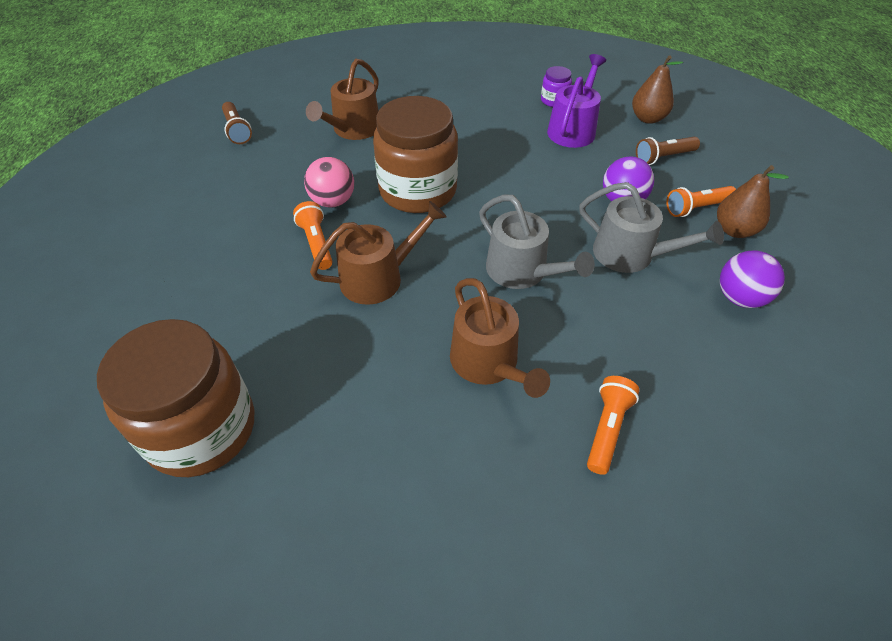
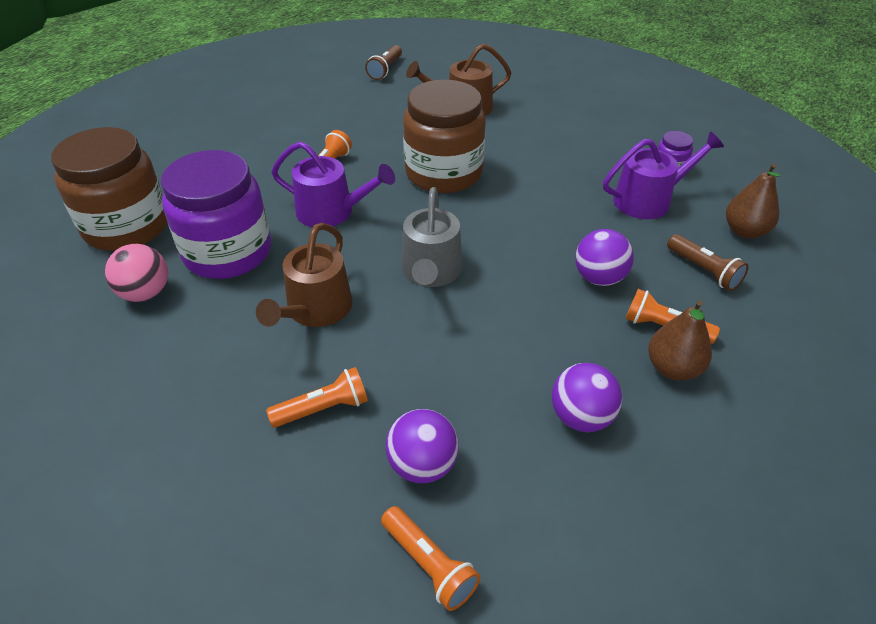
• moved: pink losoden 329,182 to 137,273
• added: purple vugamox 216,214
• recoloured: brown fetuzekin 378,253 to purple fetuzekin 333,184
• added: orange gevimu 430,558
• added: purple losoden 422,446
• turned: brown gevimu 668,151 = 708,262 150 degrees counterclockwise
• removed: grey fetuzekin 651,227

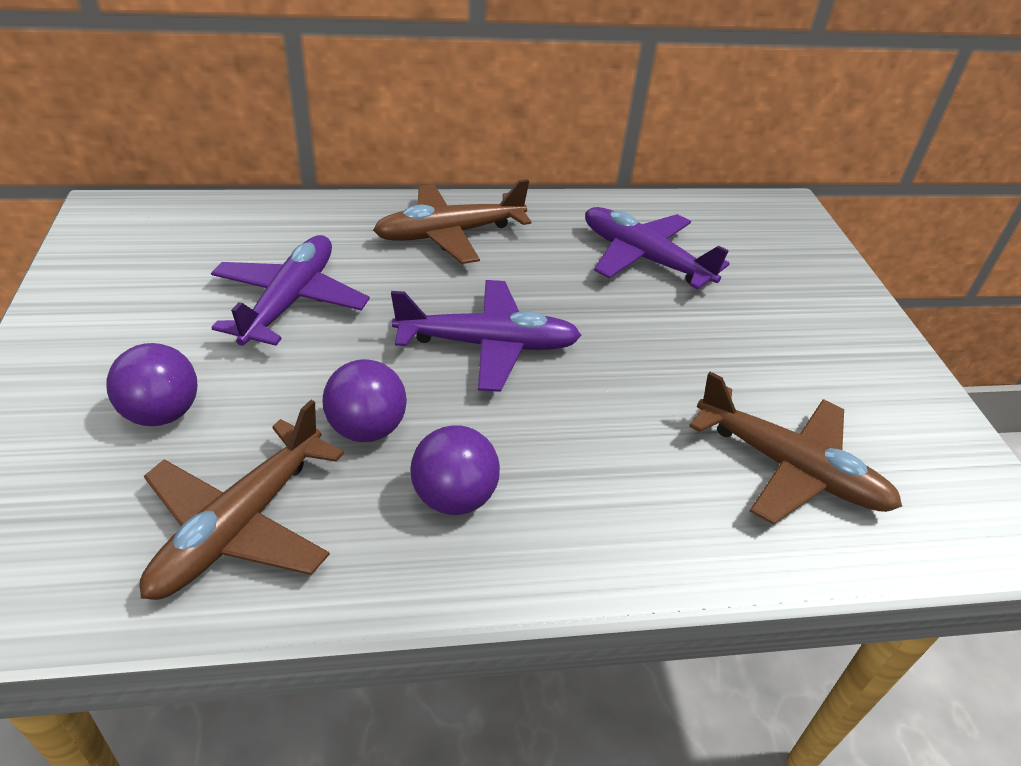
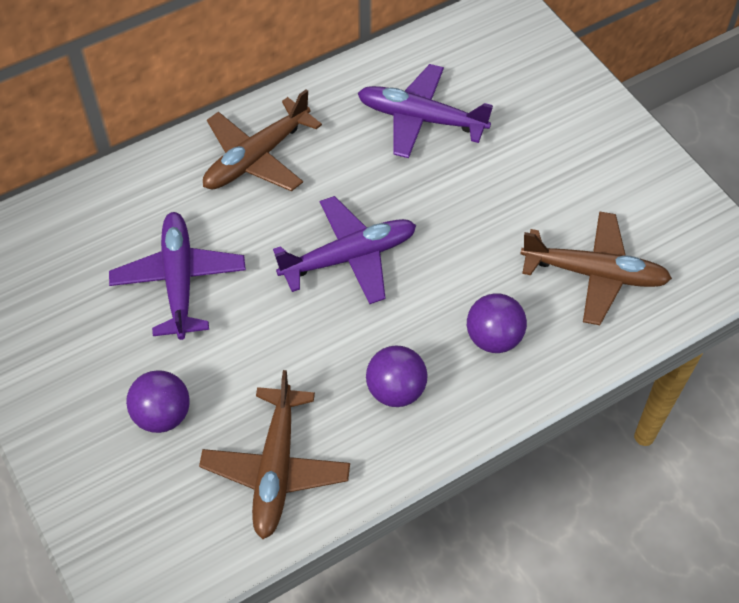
• moved: purple losoden 365,400 to 497,323

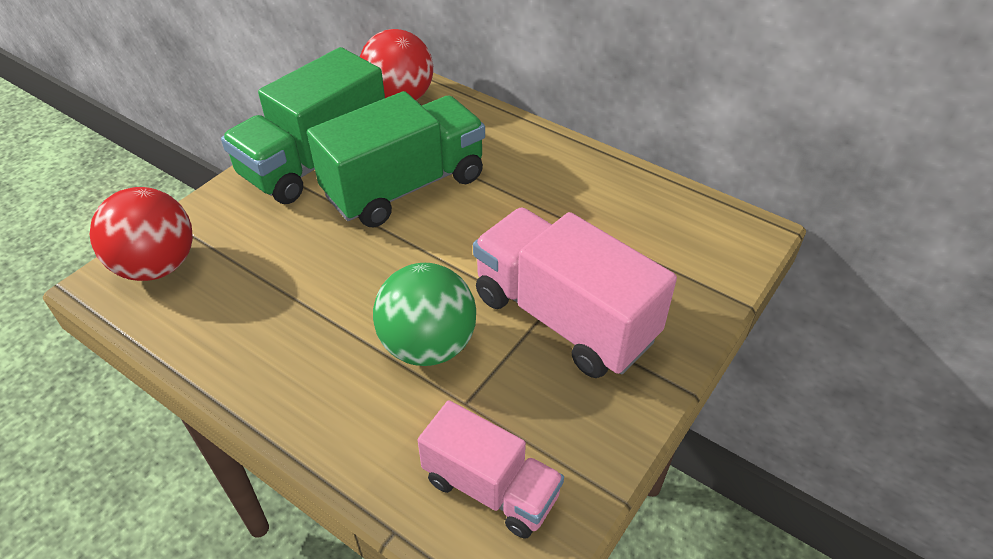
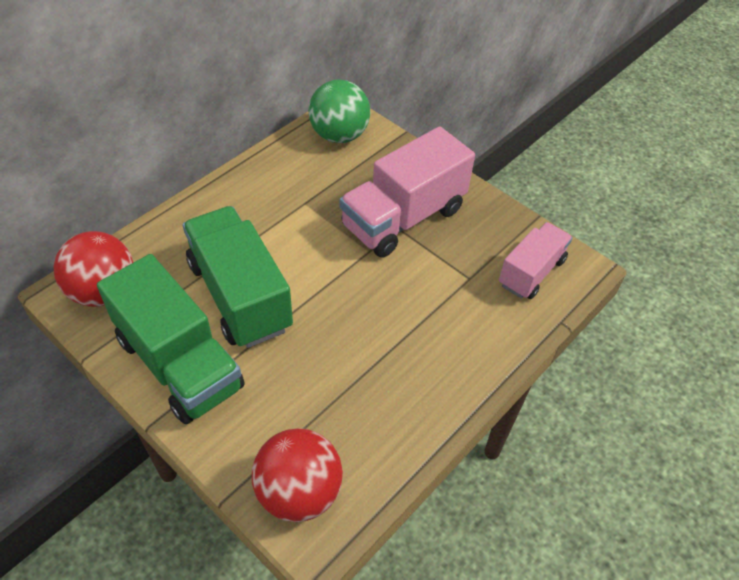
• moved: green losoden 424,314 to 339,111

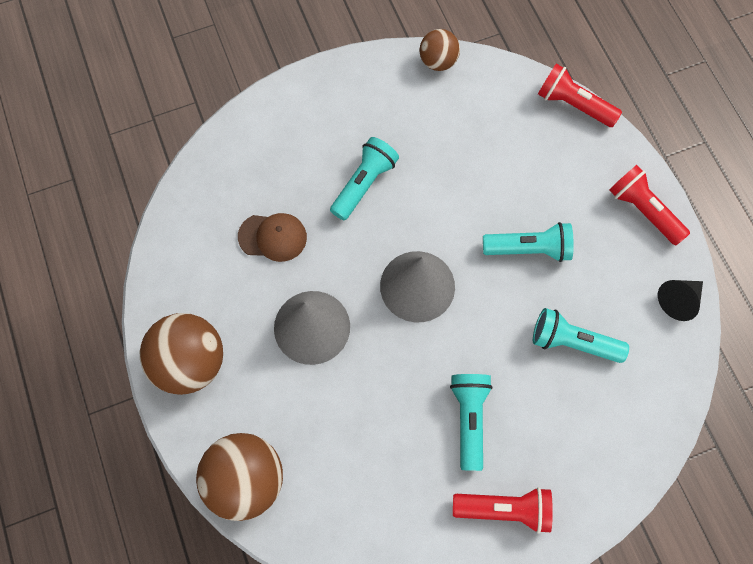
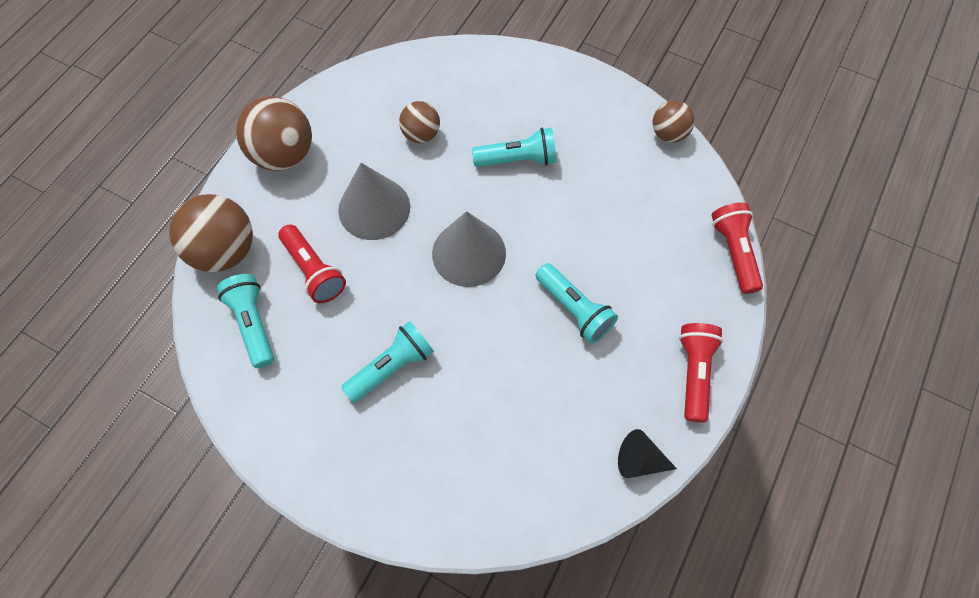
• moved: turquoise gevimu 581,335 to 245,321
• moved: red gevimu 503,510 to 312,263
• replaced: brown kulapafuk 272,237 to brown losoden 419,122

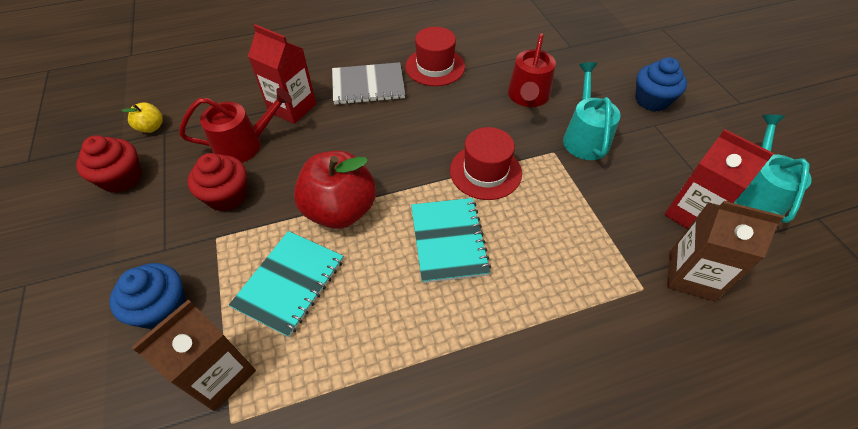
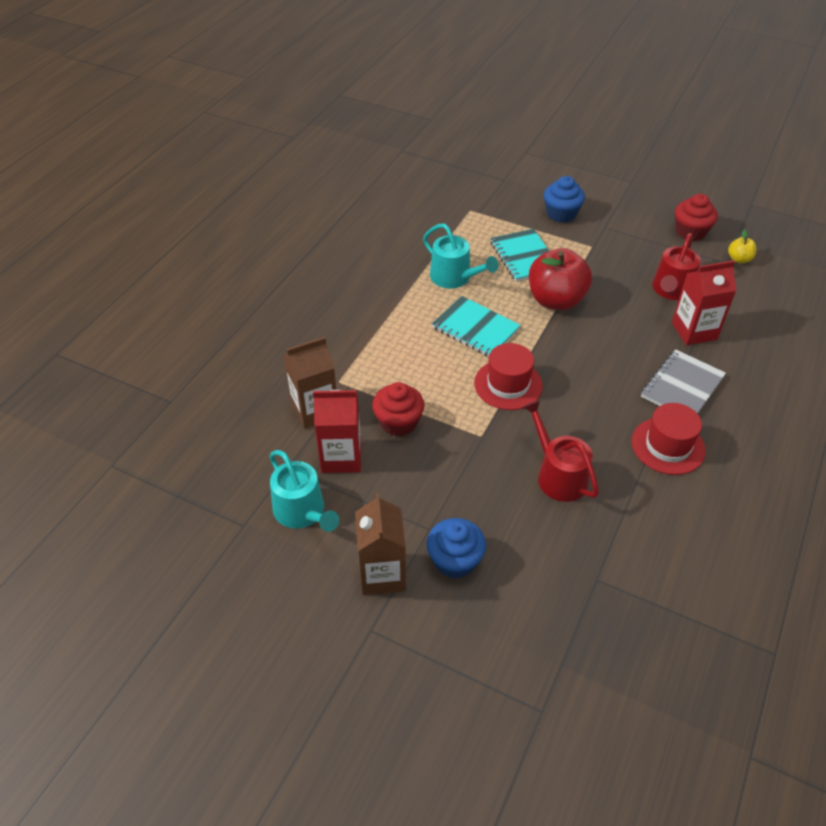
• moved: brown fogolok 193,355 to 380,544
• moved: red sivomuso 217,182 to 398,409
• moved: turquoise fetuzekin 592,111 to 461,255

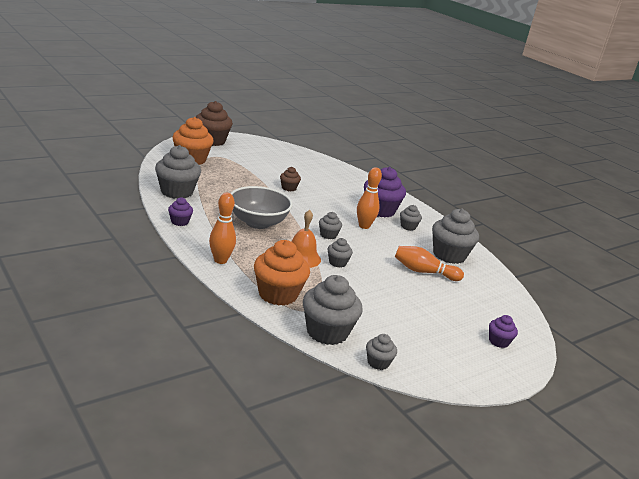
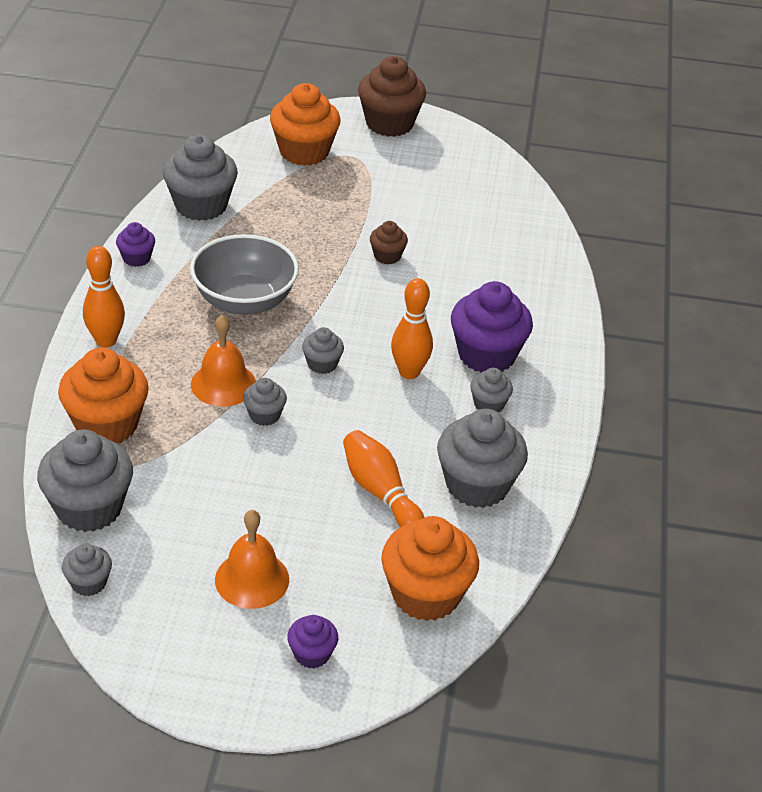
• added: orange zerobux 252,559
• added: orange sivomuso 430,568

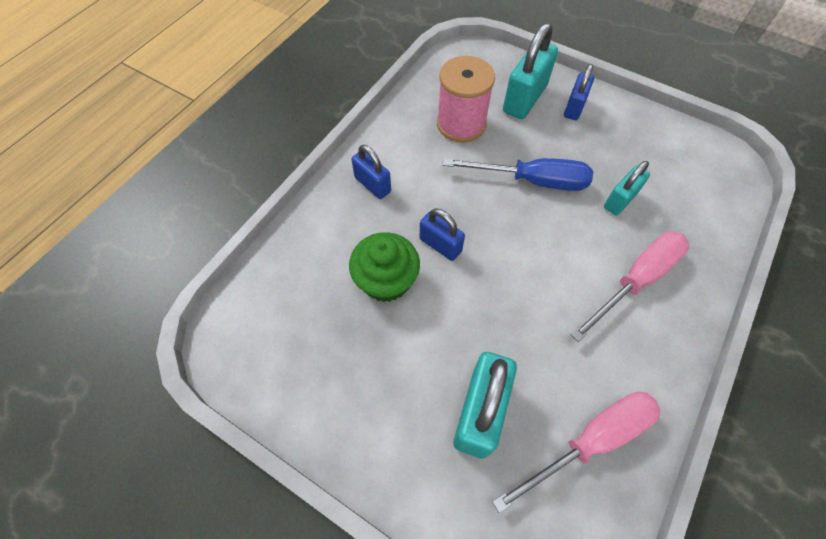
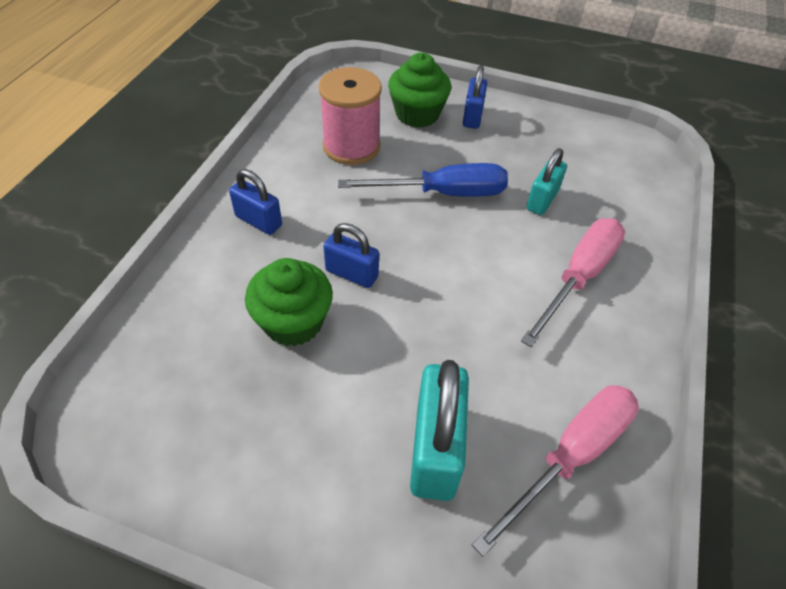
• replaced: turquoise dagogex 530,71 to green sivomuso 419,90

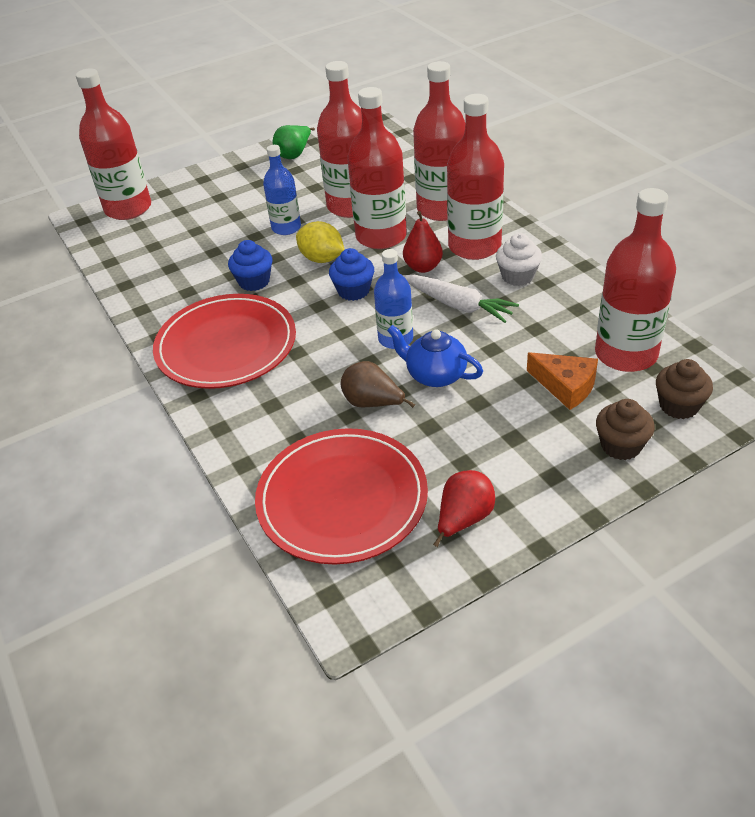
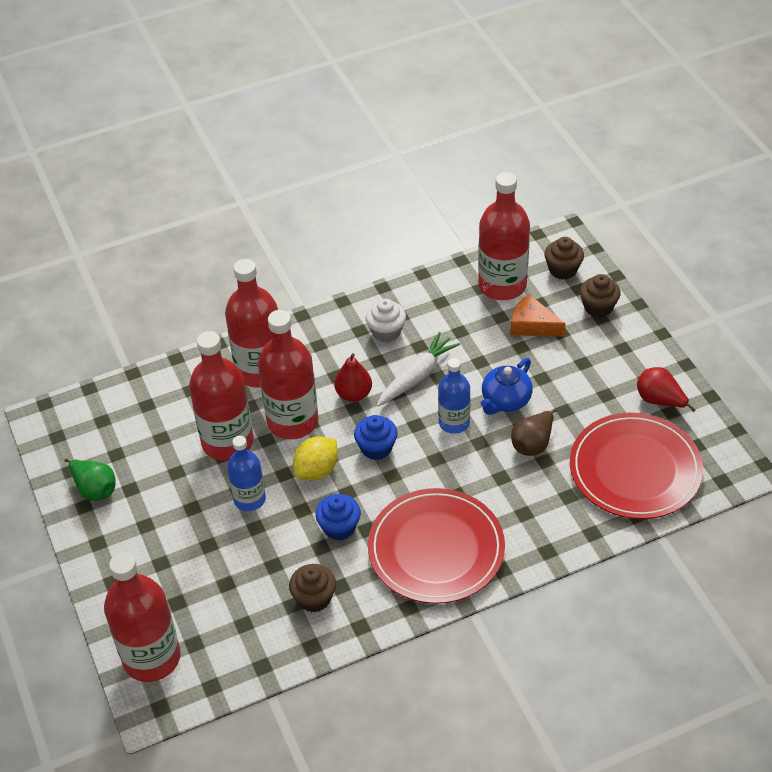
• added: brown sivomuso 312,588
• turned: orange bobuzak 562,381 = 538,315 105 degrees counterclockwise
• removed: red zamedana 475,177

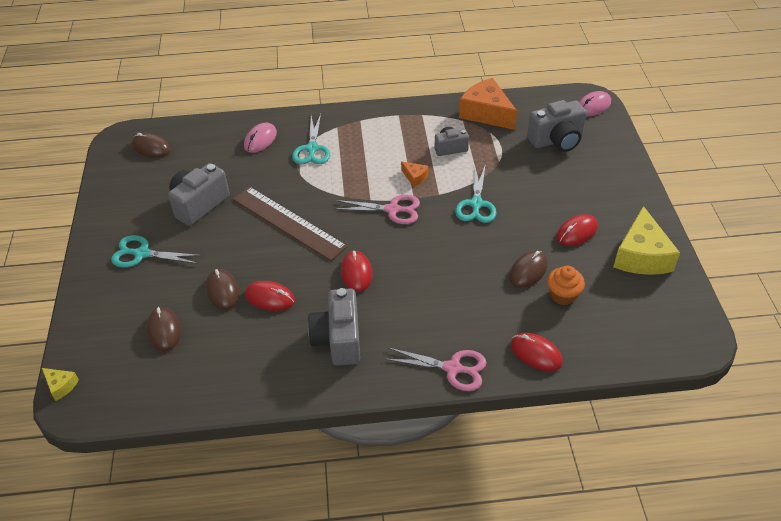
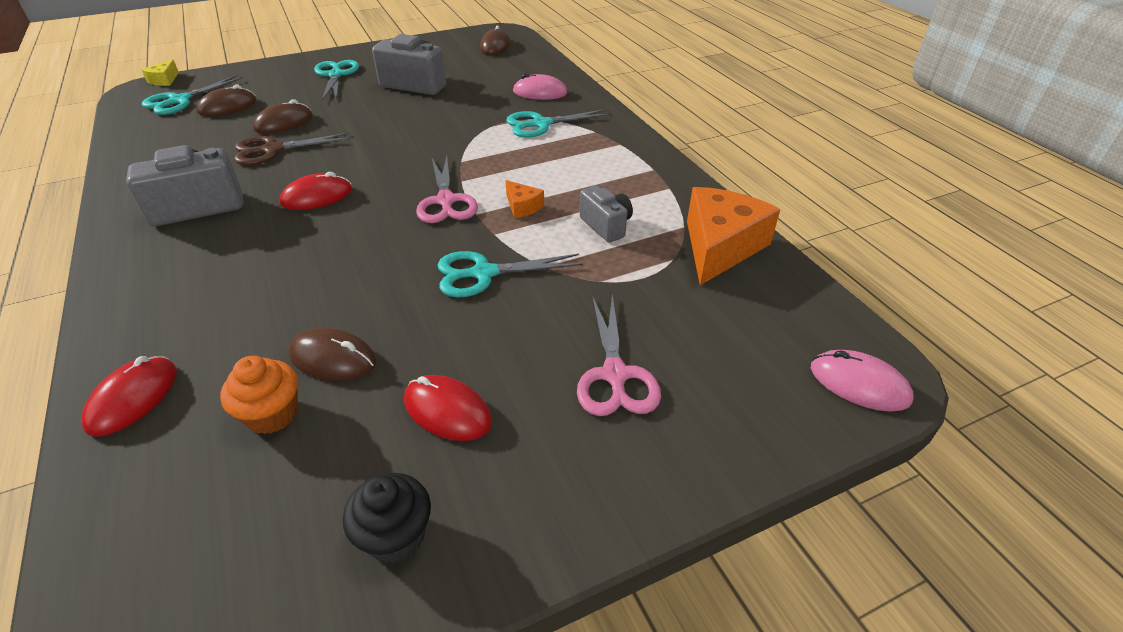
• added: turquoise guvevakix 193,95
• replaced: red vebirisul 270,296 to brown guvevakix 292,148
• replaced: yellow bobuzak 646,240 to black sivomuso 387,518
• turned: orange bobuzak 415,174 = 525,199 60 degrees counterclockwise
• moved: pink guvevakix 436,369 to 619,355
• removed: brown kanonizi 290,223
• removed: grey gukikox 557,126

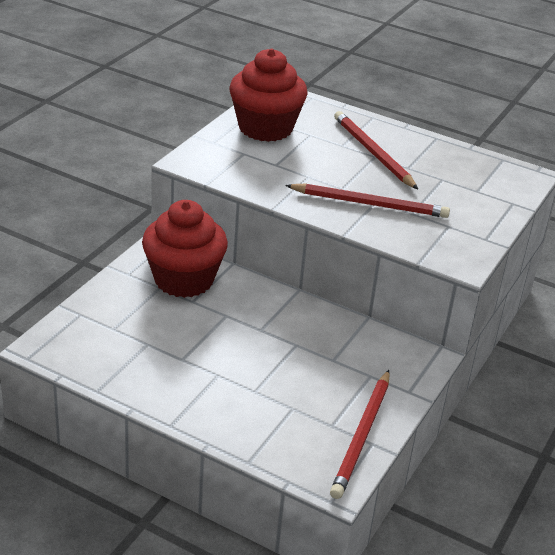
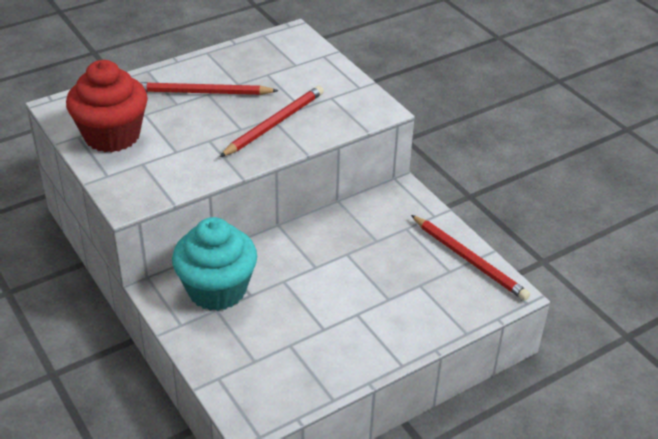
• recoloured: red sivomuso 185,249 to turquoise sivomuso 214,264

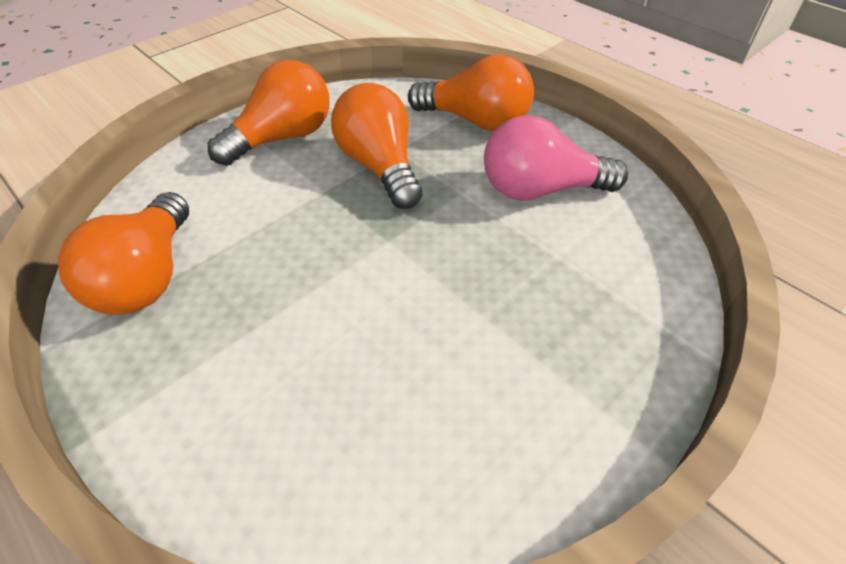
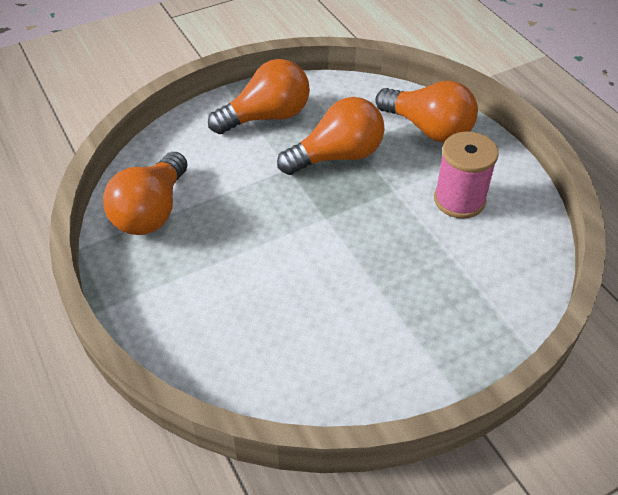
• turned: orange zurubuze 376,146 = 331,136 75 degrees clockwise
• replaced: pink zurubuze 556,158 to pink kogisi 466,175

